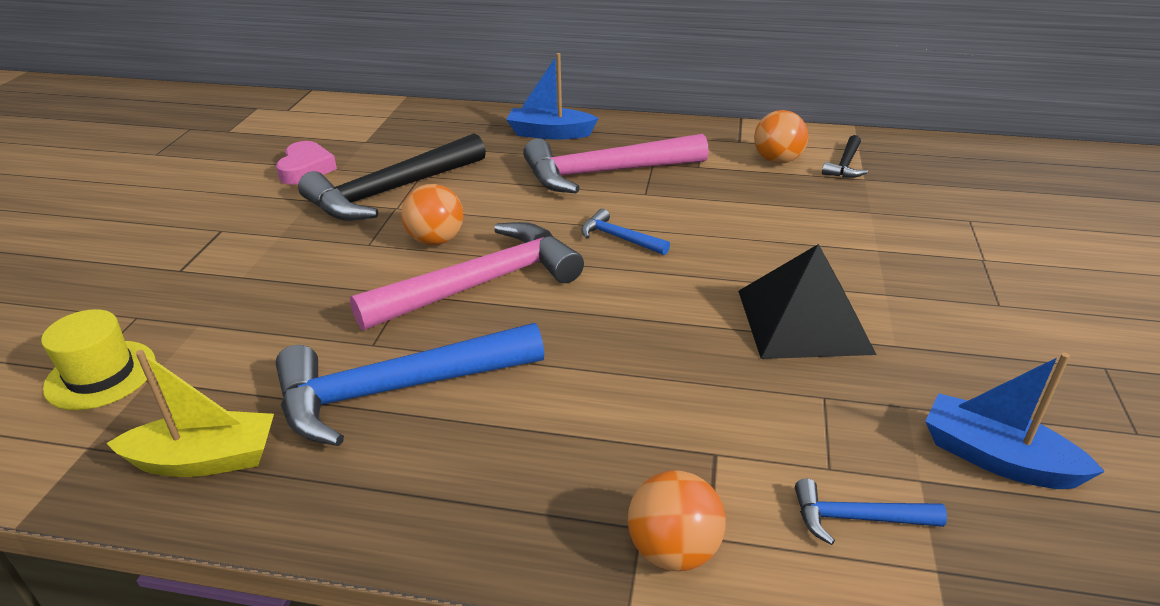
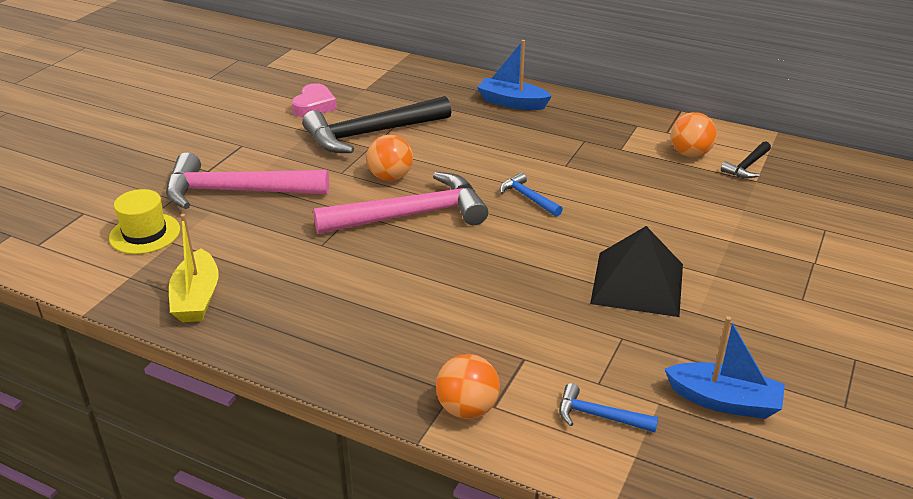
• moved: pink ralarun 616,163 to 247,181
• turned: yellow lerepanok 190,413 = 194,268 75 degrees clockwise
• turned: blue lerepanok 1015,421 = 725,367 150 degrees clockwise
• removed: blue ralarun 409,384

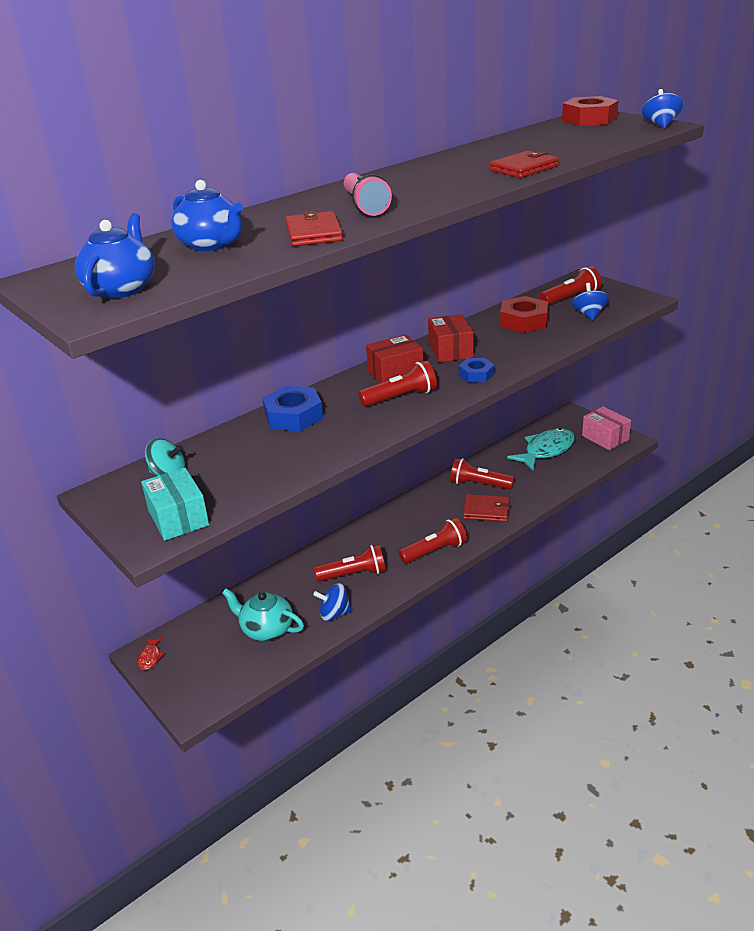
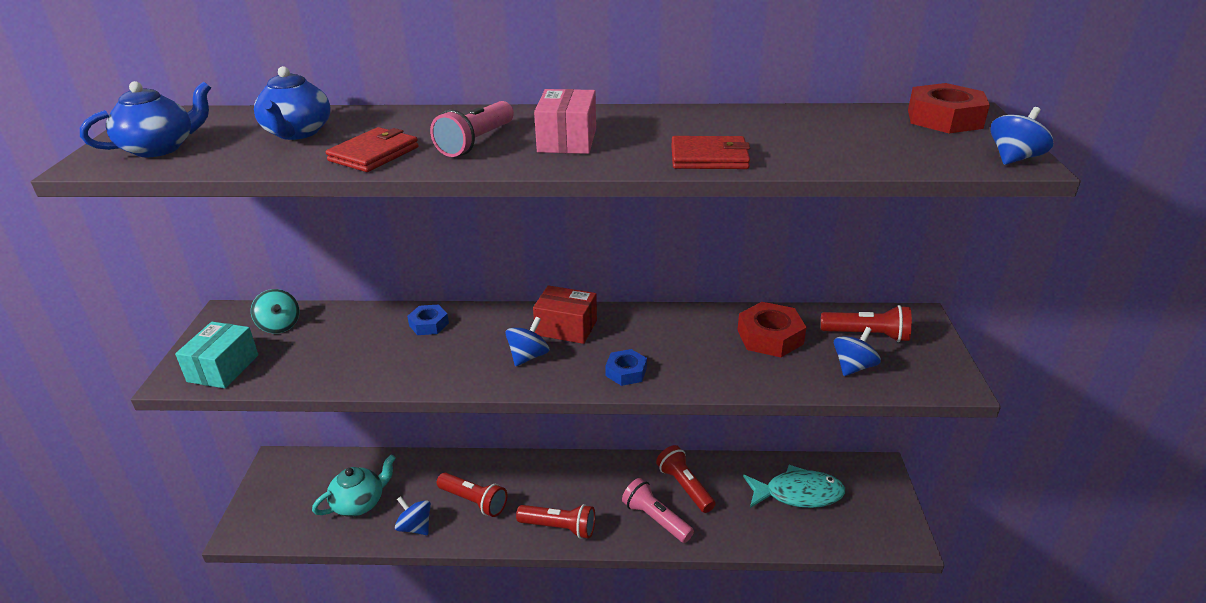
• turned: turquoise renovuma 263,614 = 354,486 75 degrees clockwise
• resized: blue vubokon 292,408 = 428,319 x0.61
• replaced: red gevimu 397,384 to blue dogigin 527,342
• moved: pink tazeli 606,428 to 565,121
• replaced: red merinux 486,508 to pink gevimu 658,510
• removed: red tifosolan 151,653
• removed: red tazeli 451,338

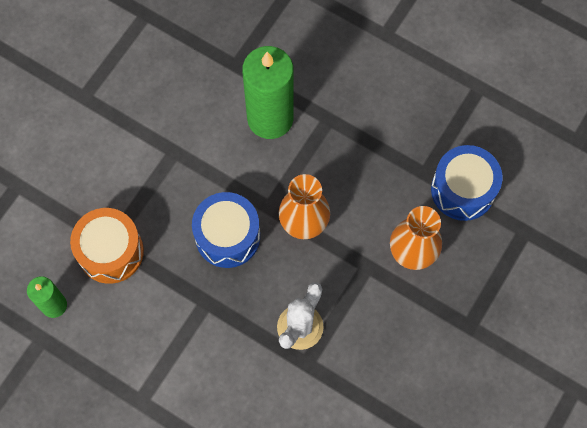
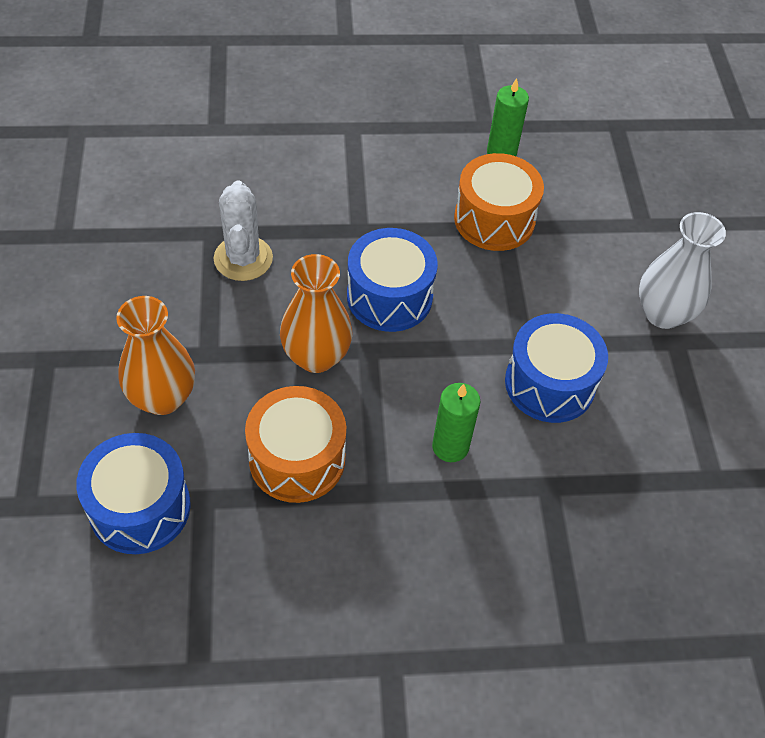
• added: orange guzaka 295,444
• resized: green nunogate 267,92 = 456,422 x0.53
• added: blue guzaka 556,368
• added: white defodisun 682,270

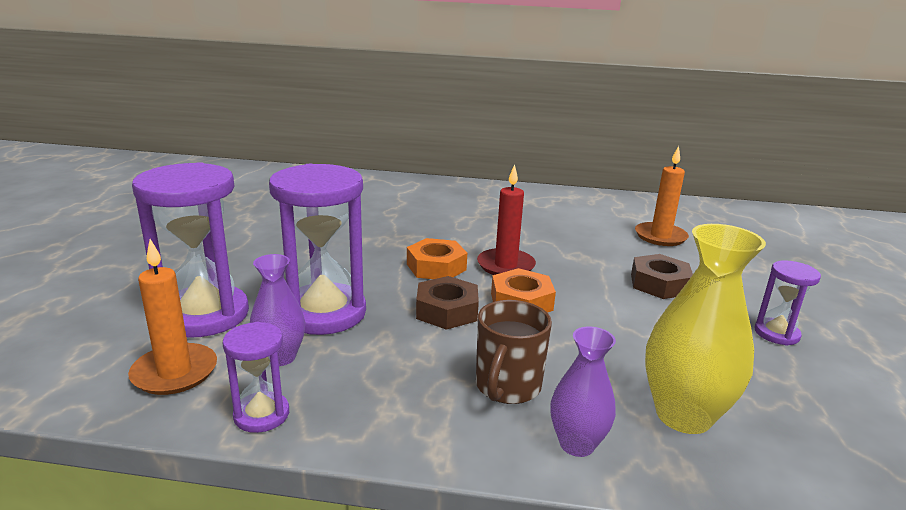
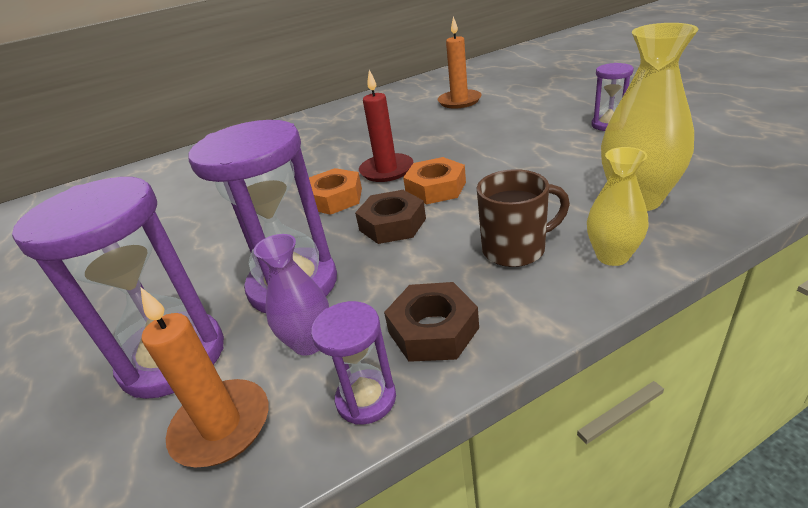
• moved: brown vubokon 662,276 to 431,322
• turned: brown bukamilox 514,352 = 523,218 90 degrees counterclockwise
• recoloured: purple defodisun 583,392 to yellow defodisun 618,206

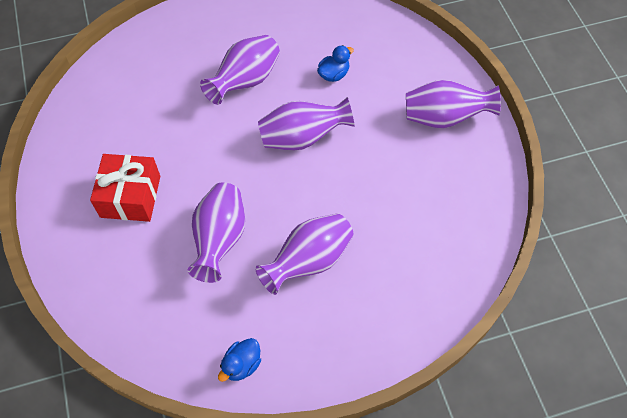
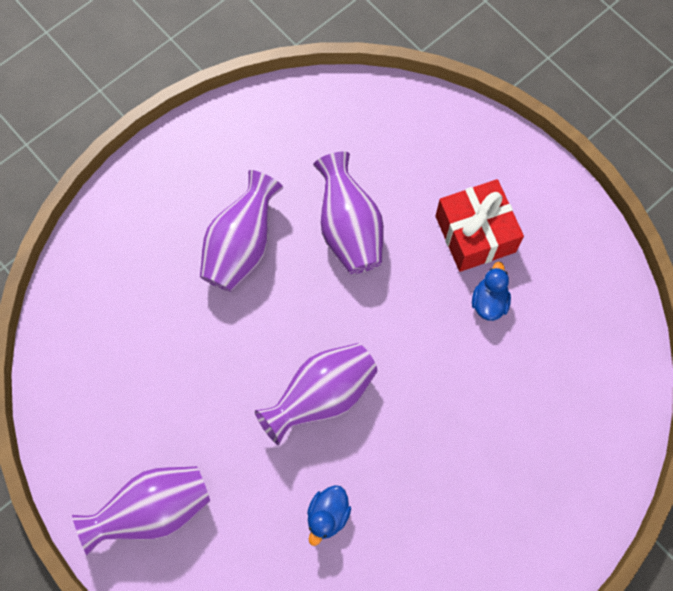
• moved: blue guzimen 239,360 to 491,291
• removed: purple defodisun 240,70

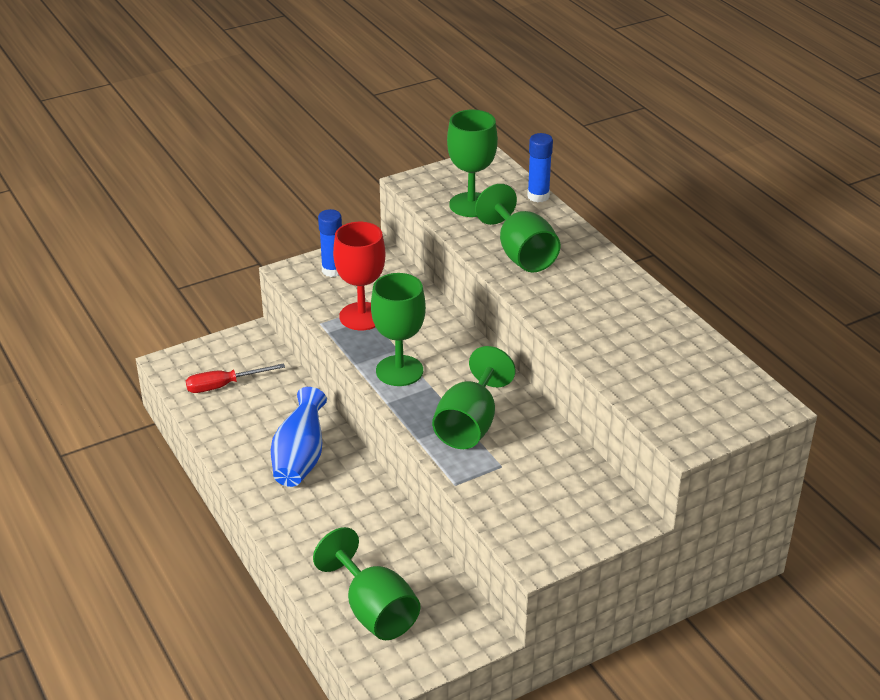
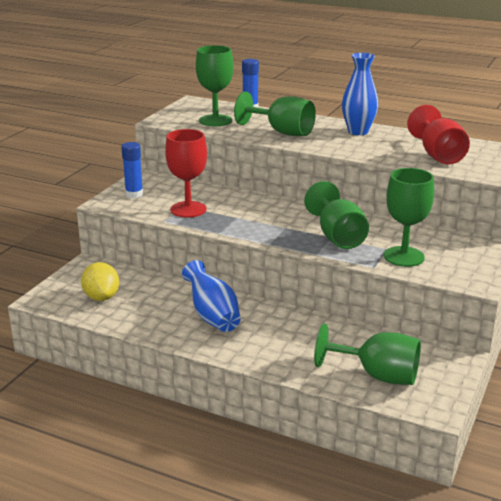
• replaced: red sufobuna 235,378 to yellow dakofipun 100,281
• added: blue defodisun 360,94
• moved: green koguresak 398,329 to 409,217
• added: red koguresak 438,134

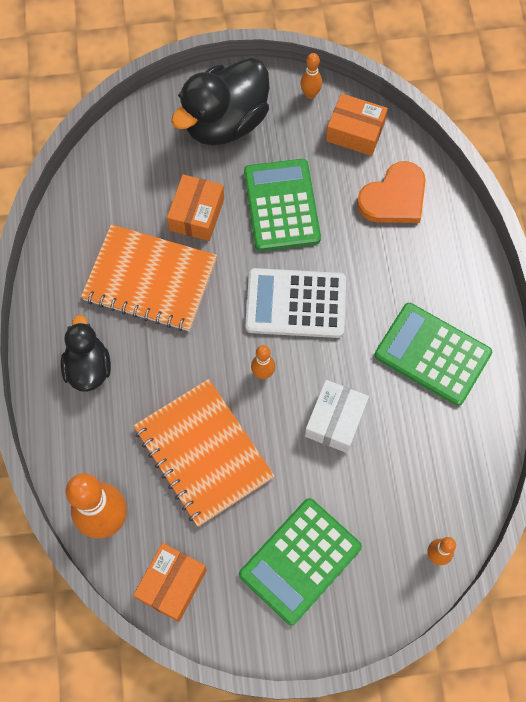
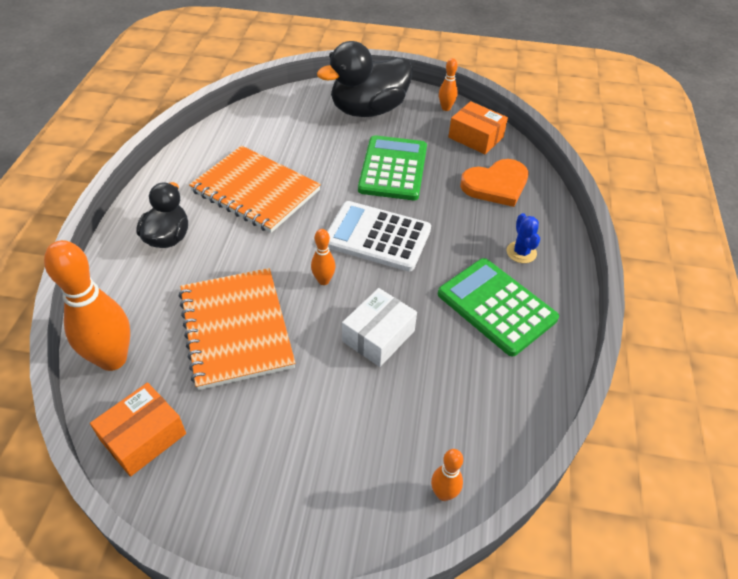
• added: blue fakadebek 523,238
• removed: orange tazeli 195,207
• removed: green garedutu 300,561

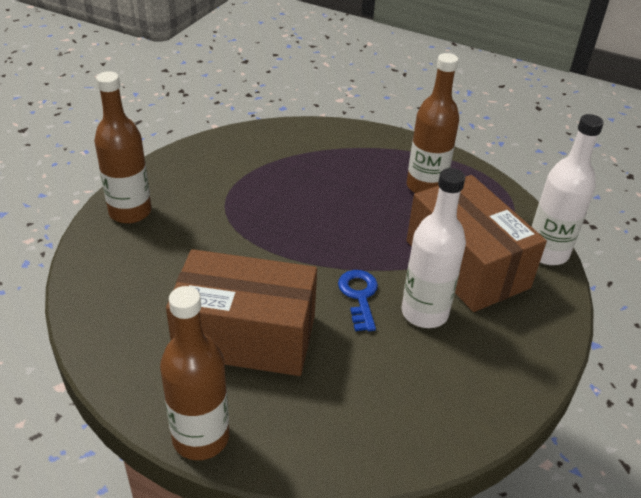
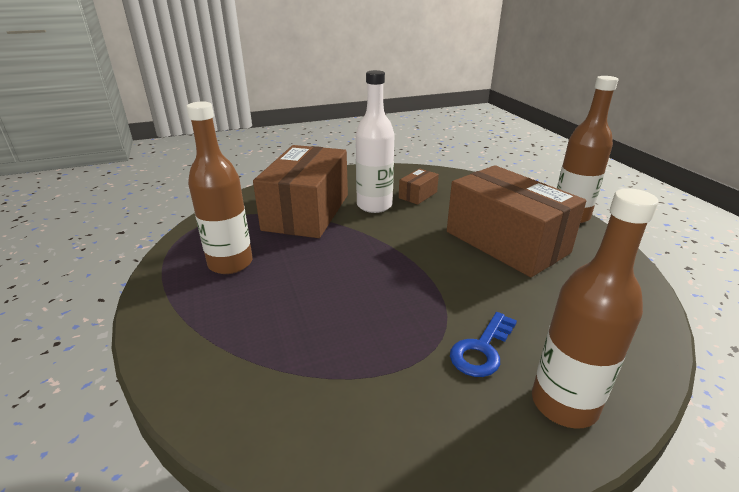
• added: brown tazeli 419,187
• moved: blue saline 358,300 to 483,344
• removed: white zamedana 568,189

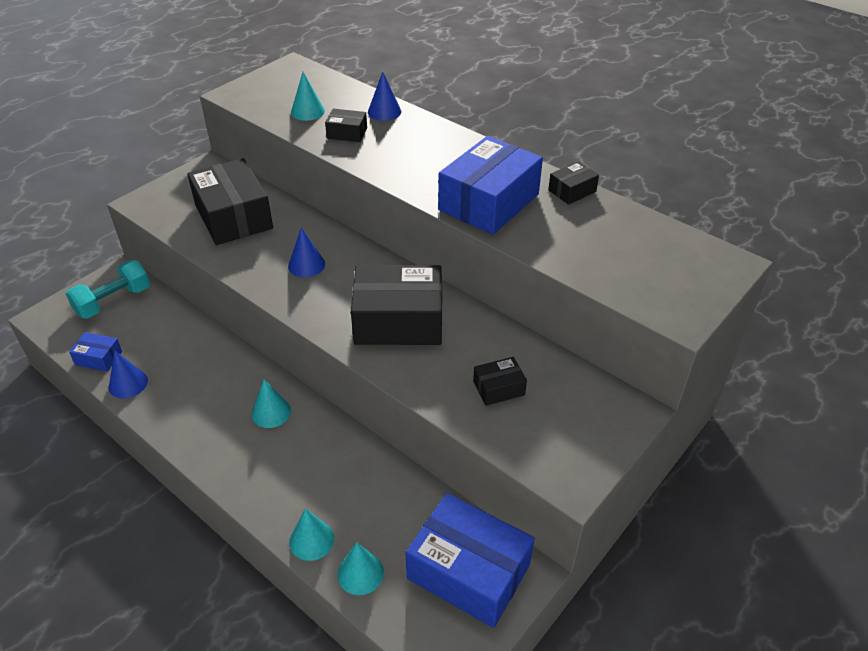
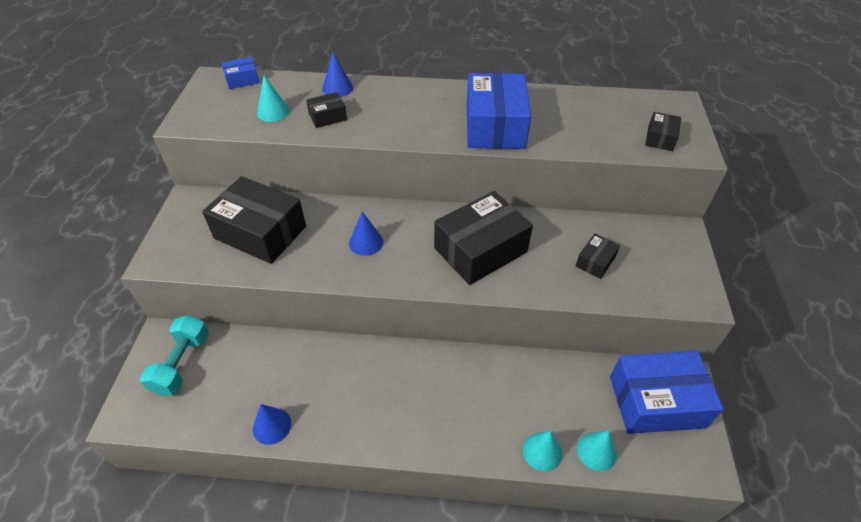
• moved: blue tazeli 95,352 to 241,73
• moved: black tazeli 573,183 to 663,131
• removed: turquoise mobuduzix 271,403

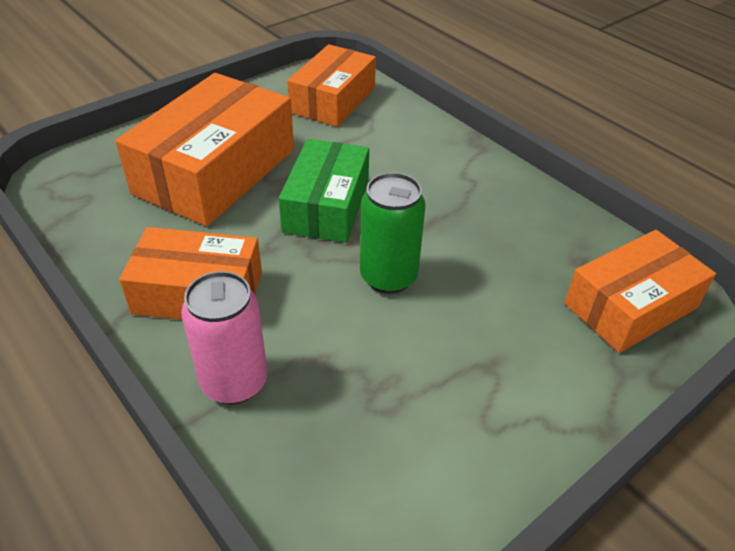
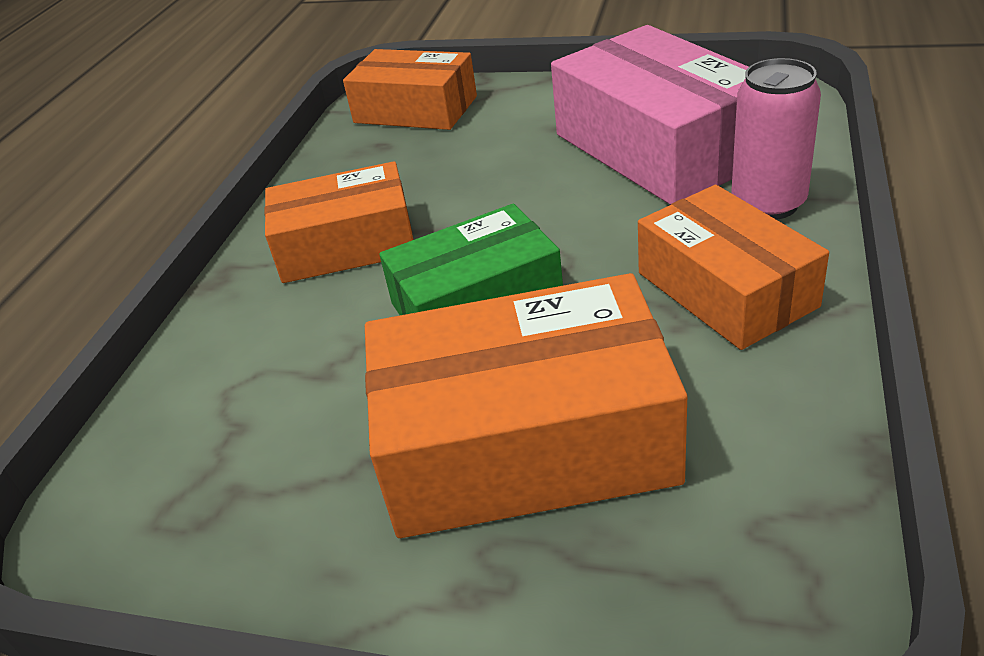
• moved: orange tazeli 331,85 to 338,222
• added: pink tazeli 649,115
• removed: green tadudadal 393,233

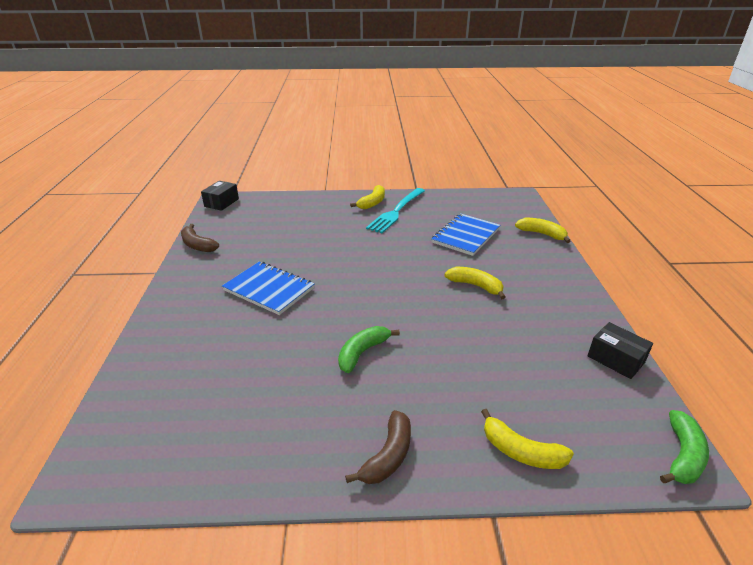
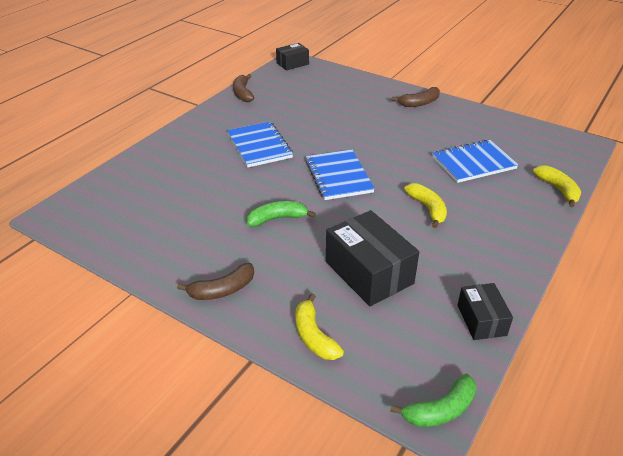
• added: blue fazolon 340,175
• added: black tazeli 372,258
• recoloured: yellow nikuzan 367,197 to brown nikuzan 416,97
• removed: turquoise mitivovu 395,210

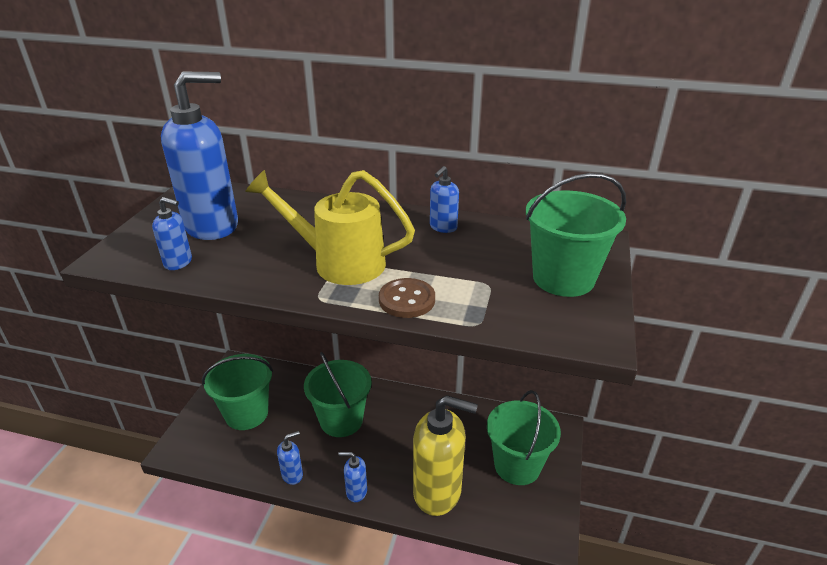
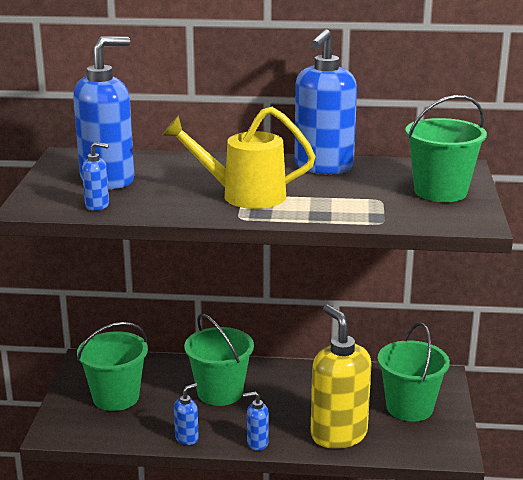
• resized: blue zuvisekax 444,199 = 325,101 x2.26
• turned: yellow zuvisekax 445,455 = 341,376 120 degrees counterclockwise
• removed: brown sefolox 407,298

